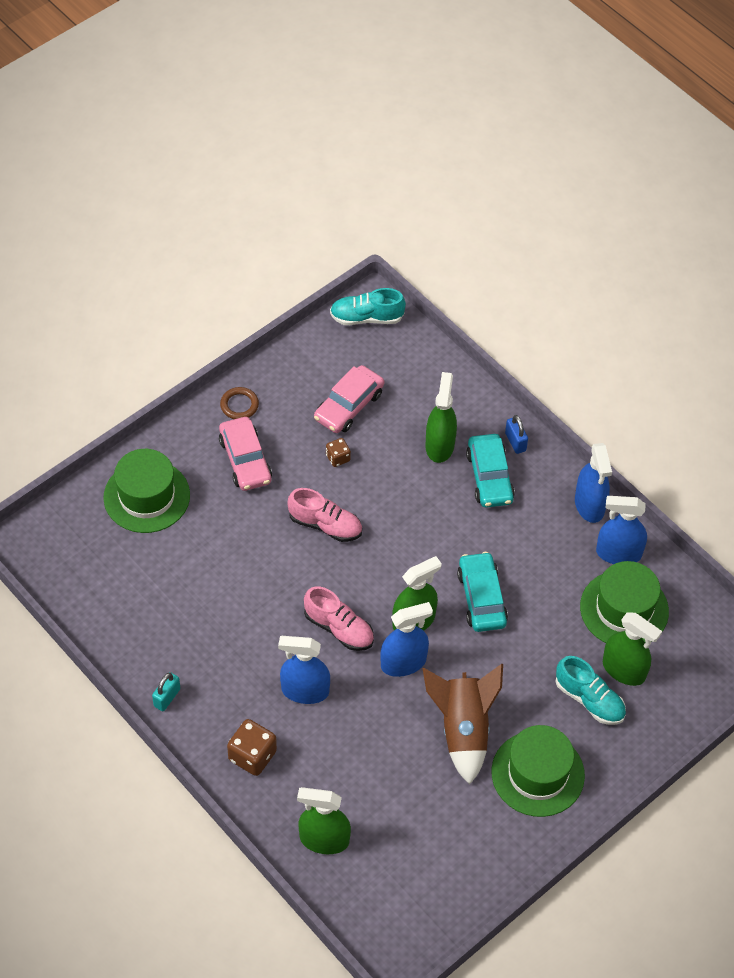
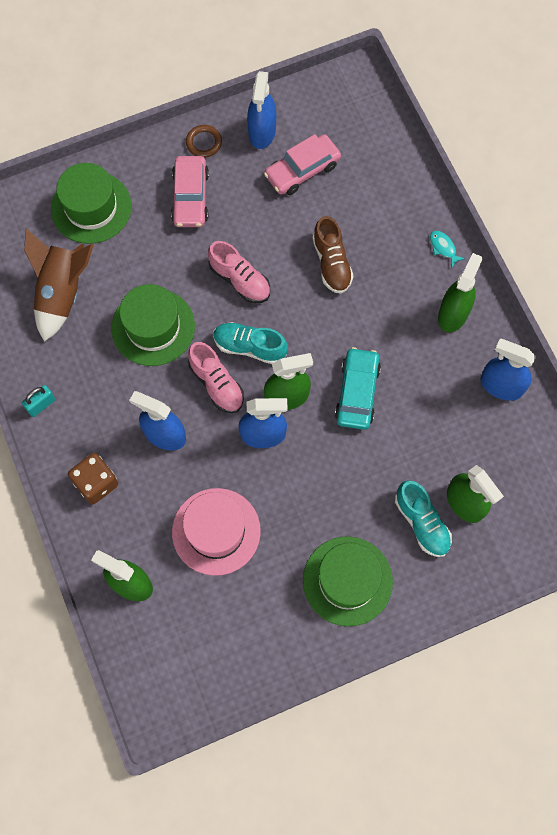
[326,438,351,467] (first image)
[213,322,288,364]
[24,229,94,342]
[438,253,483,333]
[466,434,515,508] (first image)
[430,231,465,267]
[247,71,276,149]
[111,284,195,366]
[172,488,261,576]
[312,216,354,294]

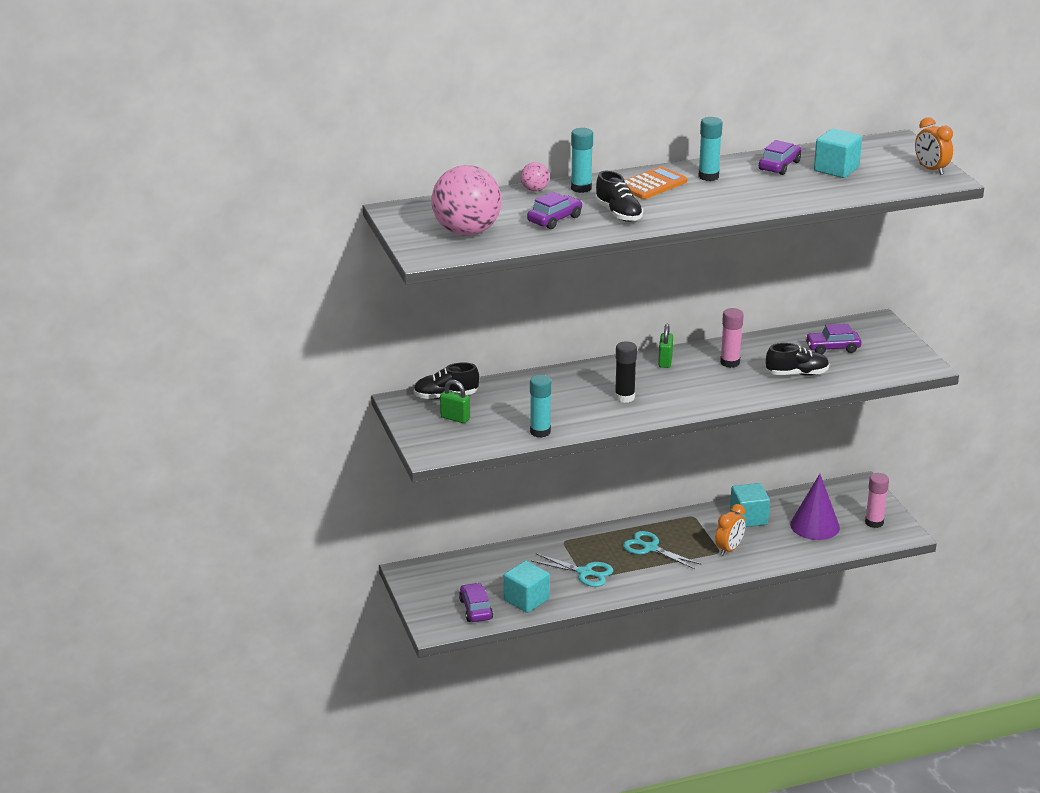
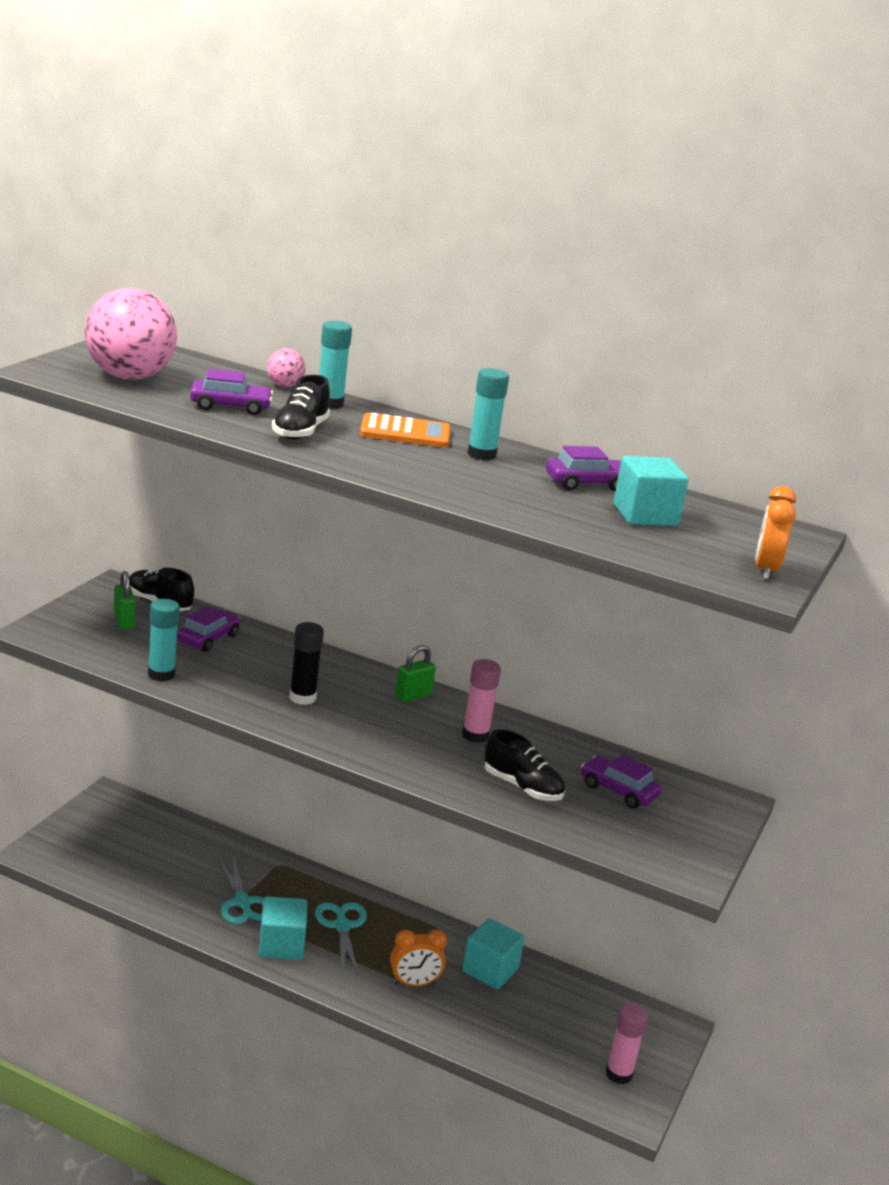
[177,606,241,652]
[259,897,307,960]
[790,474,840,540] (first image)

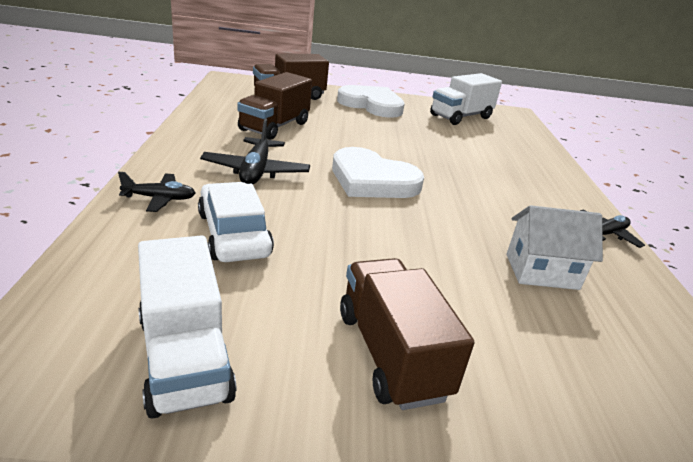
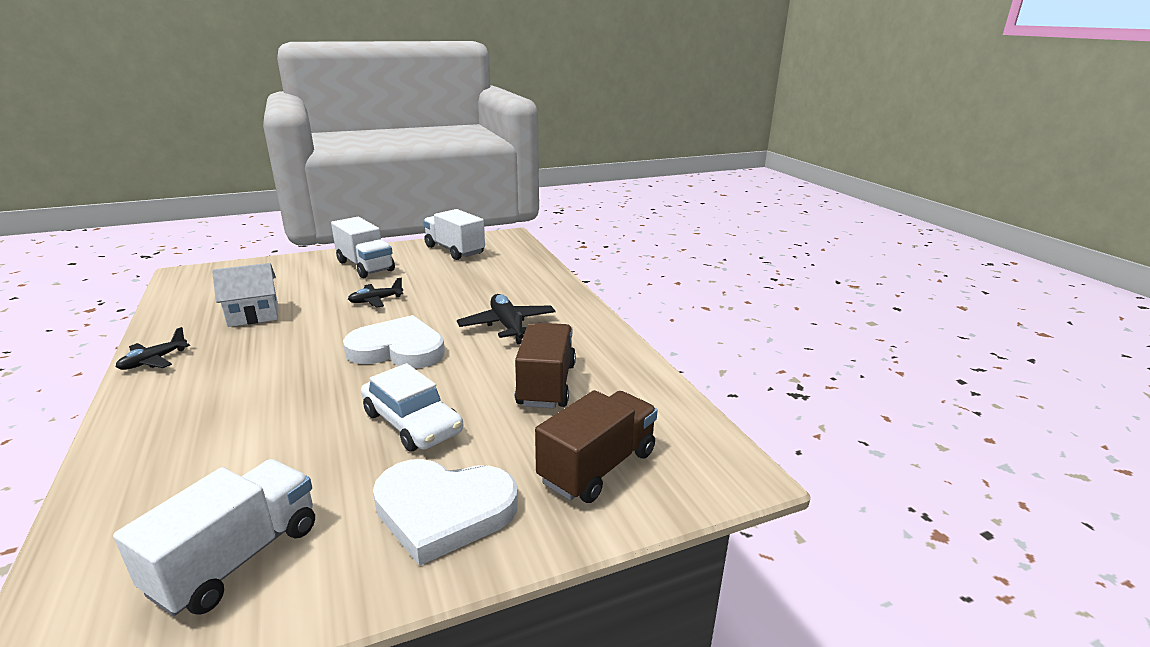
[348,278,403,308]
[361,363,463,452]
[331,217,395,278]

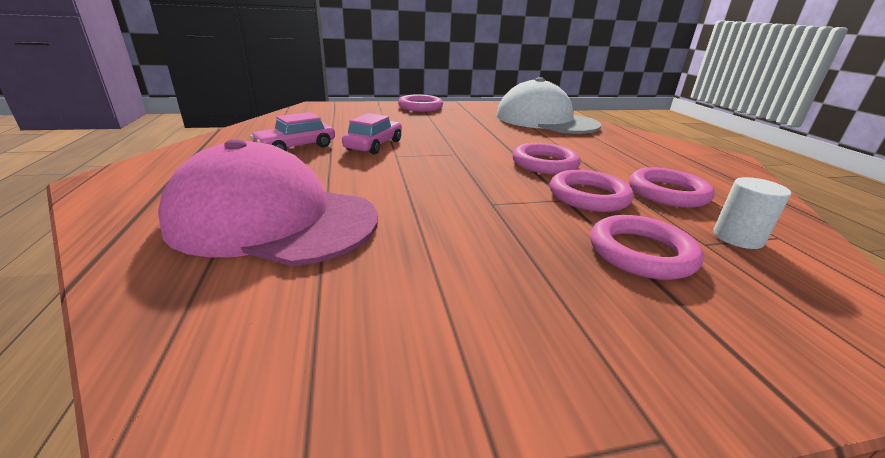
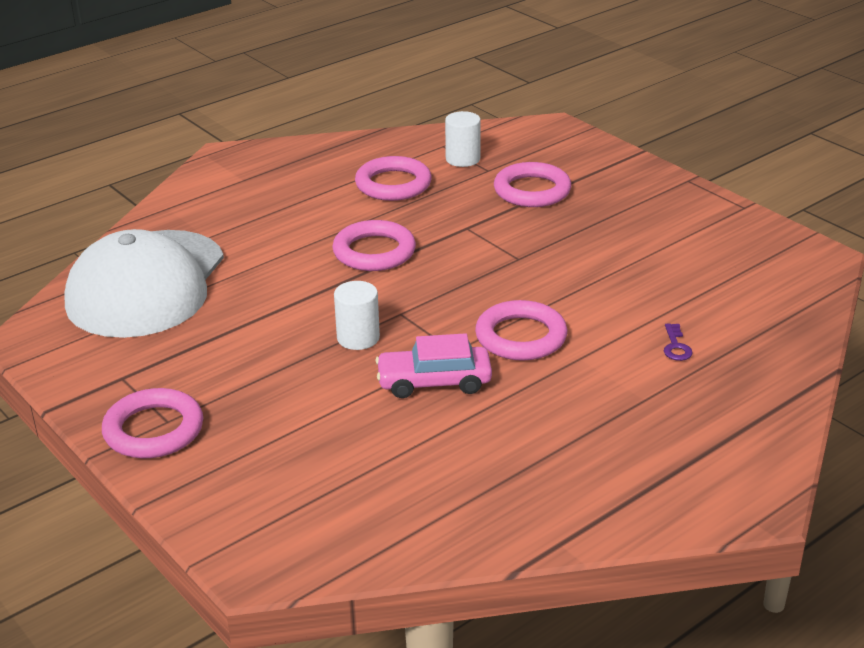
[664,323,693,361]
[250,112,335,151] (first image)
[475,300,567,361]
[334,281,380,350]

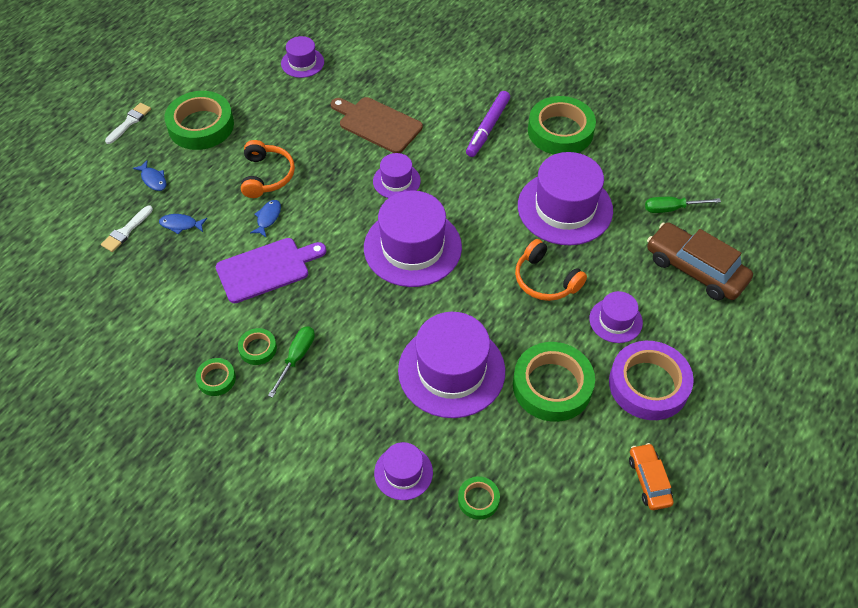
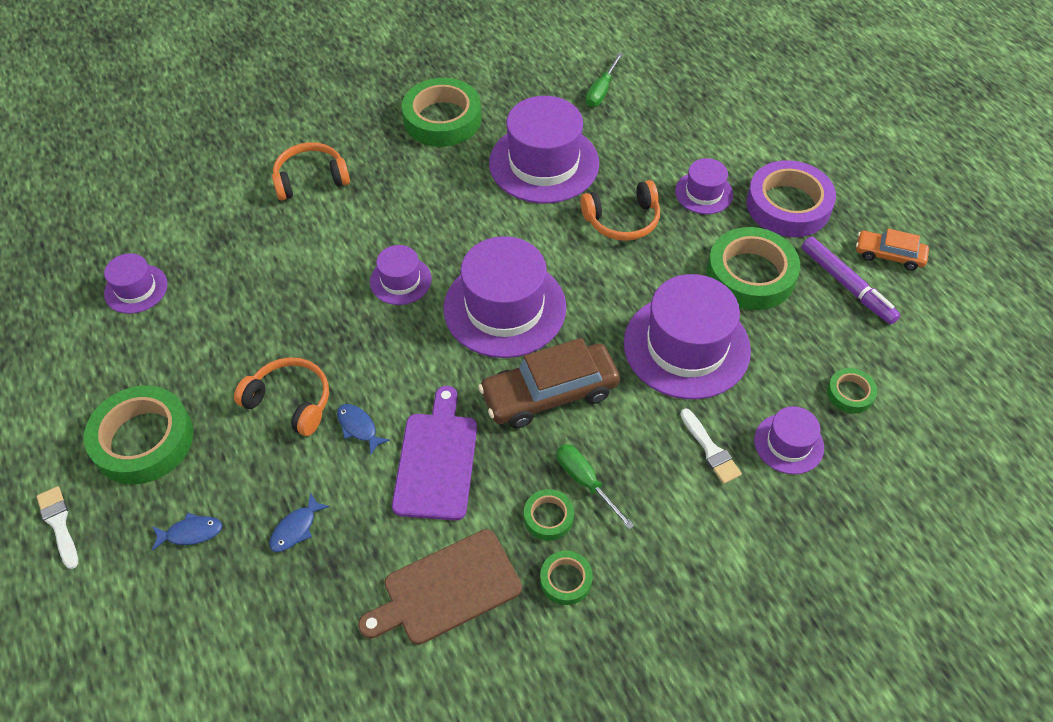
[680,409,742,484]
[358,529,522,645]
[801,237,900,324]
[478,338,620,428]
[272,142,350,200]

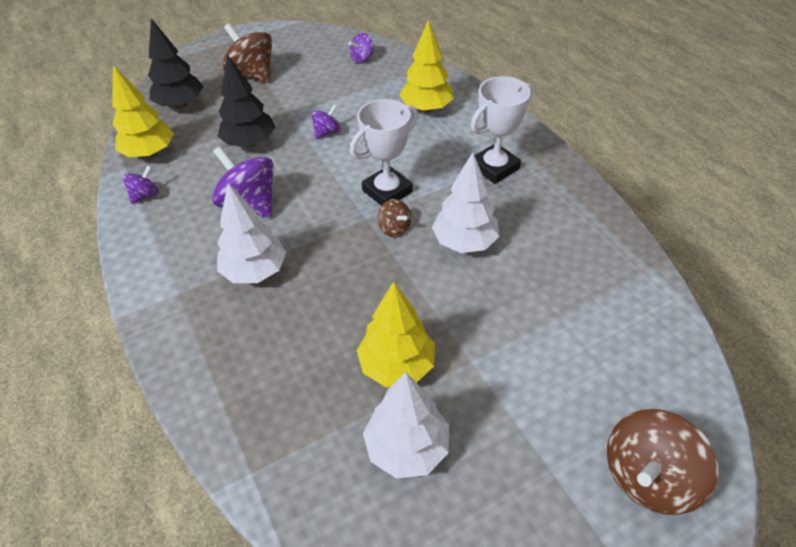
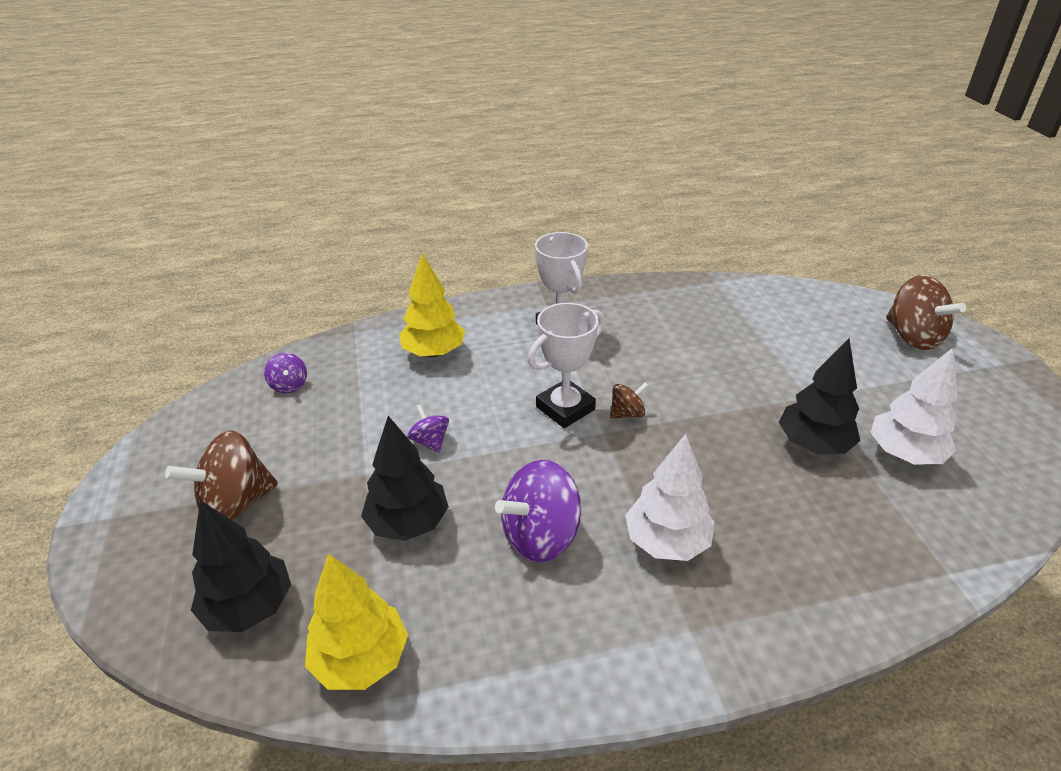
[123,166,158,204] (first image)
[528,303,605,428]
[779,339,860,454]
[432,153,499,253] (first image)

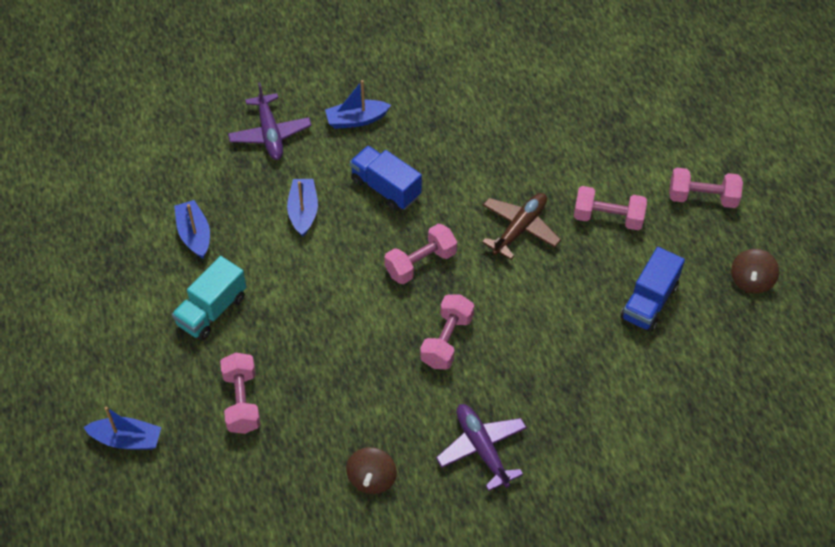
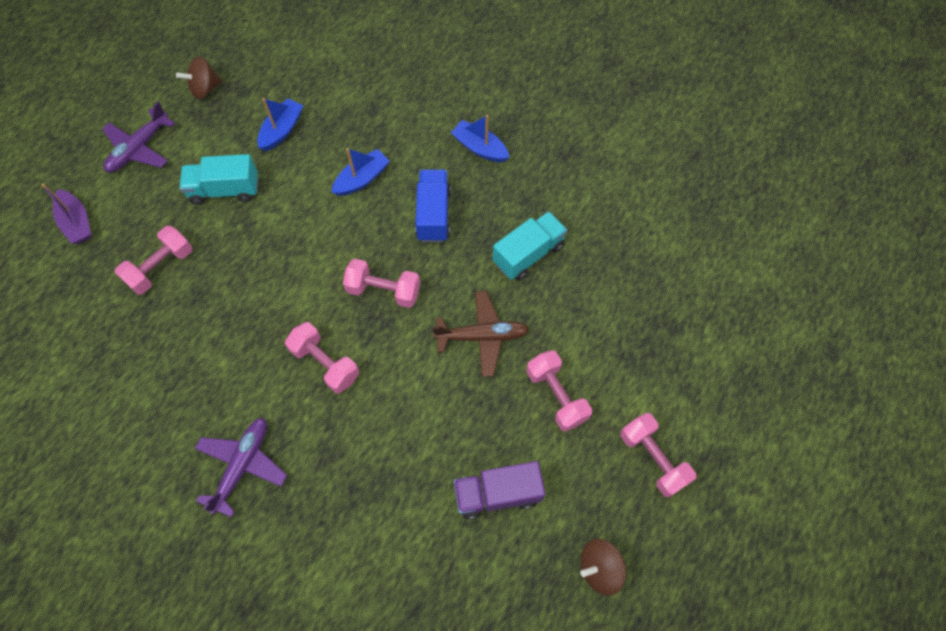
[42,184,92,244]
[102,102,175,173]
[176,57,222,99]
[285,322,359,393]
[453,461,546,519]
[493,211,567,280]

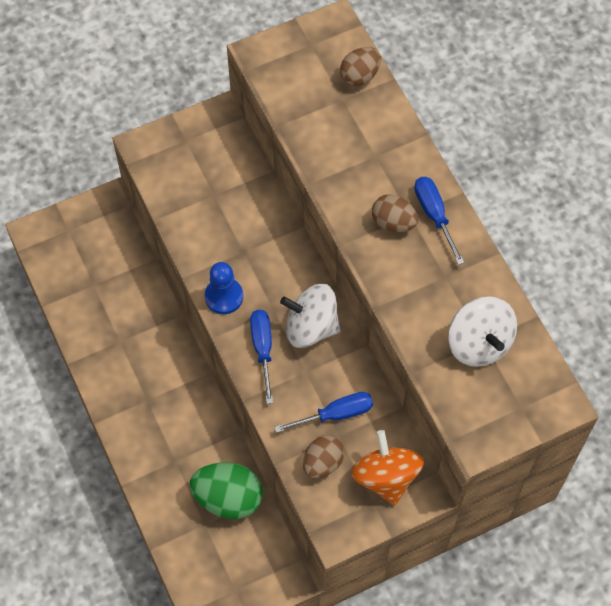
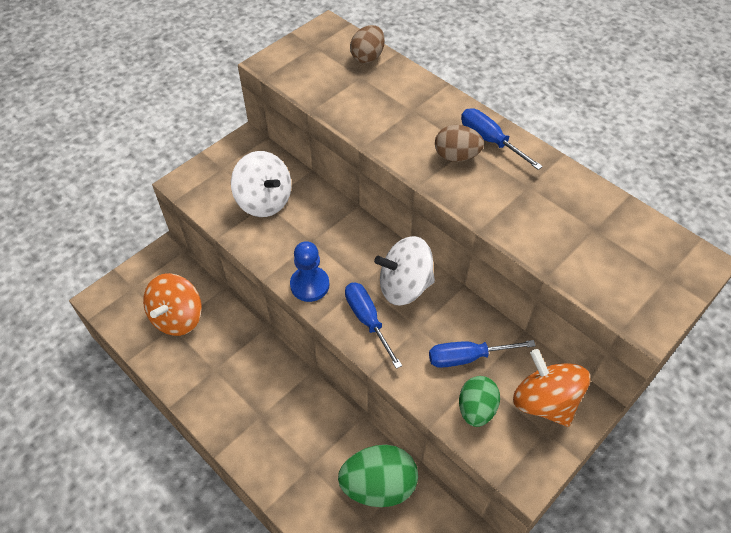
[429,340,536,368]
[459,376,500,427]
[231,151,291,217]
[143,273,202,336]

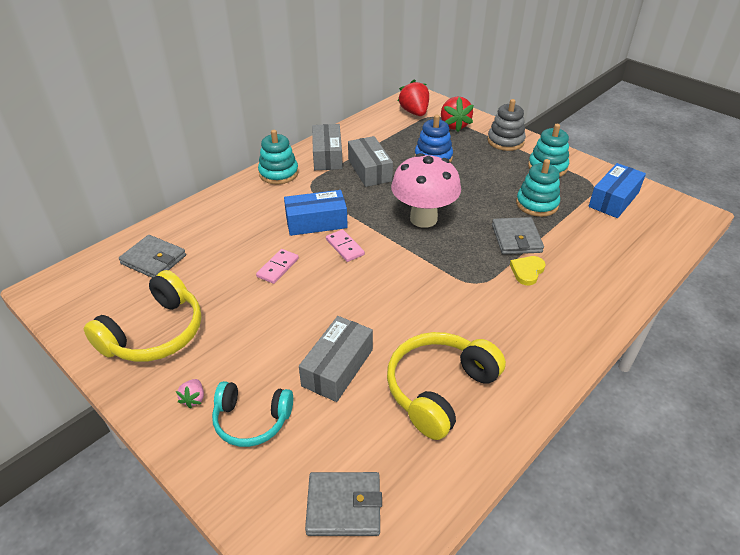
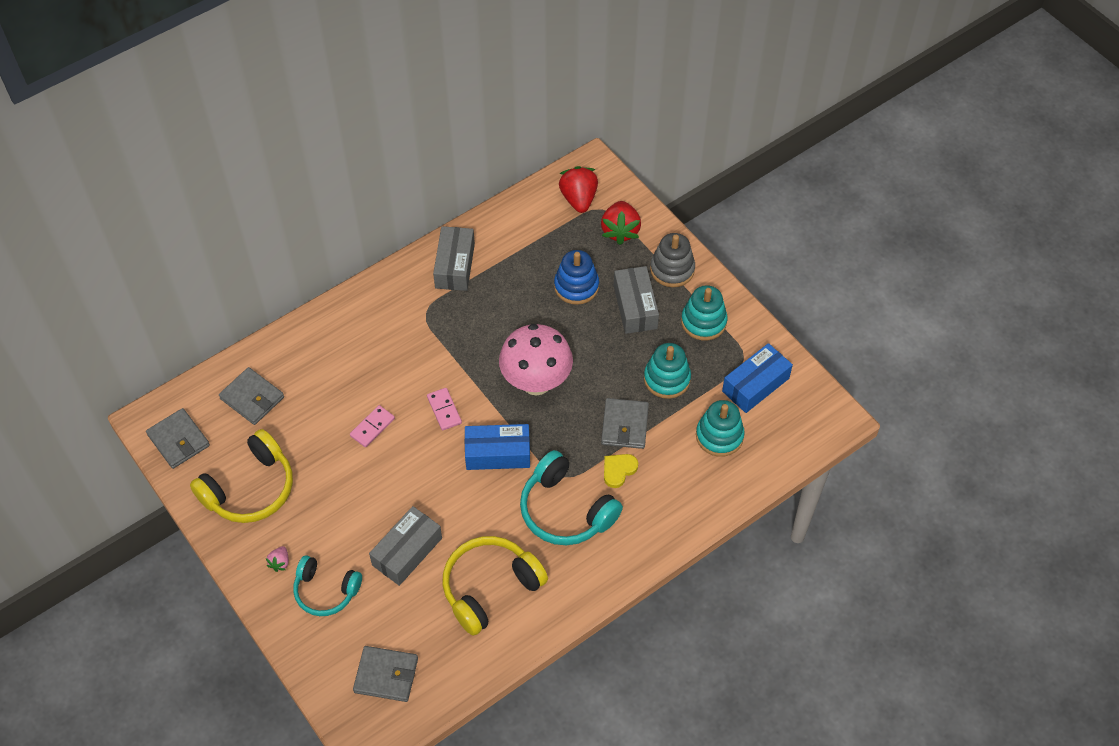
[696,400,745,457]
[465,424,530,470]
[614,266,659,334]
[146,408,210,469]
[520,450,623,545]

